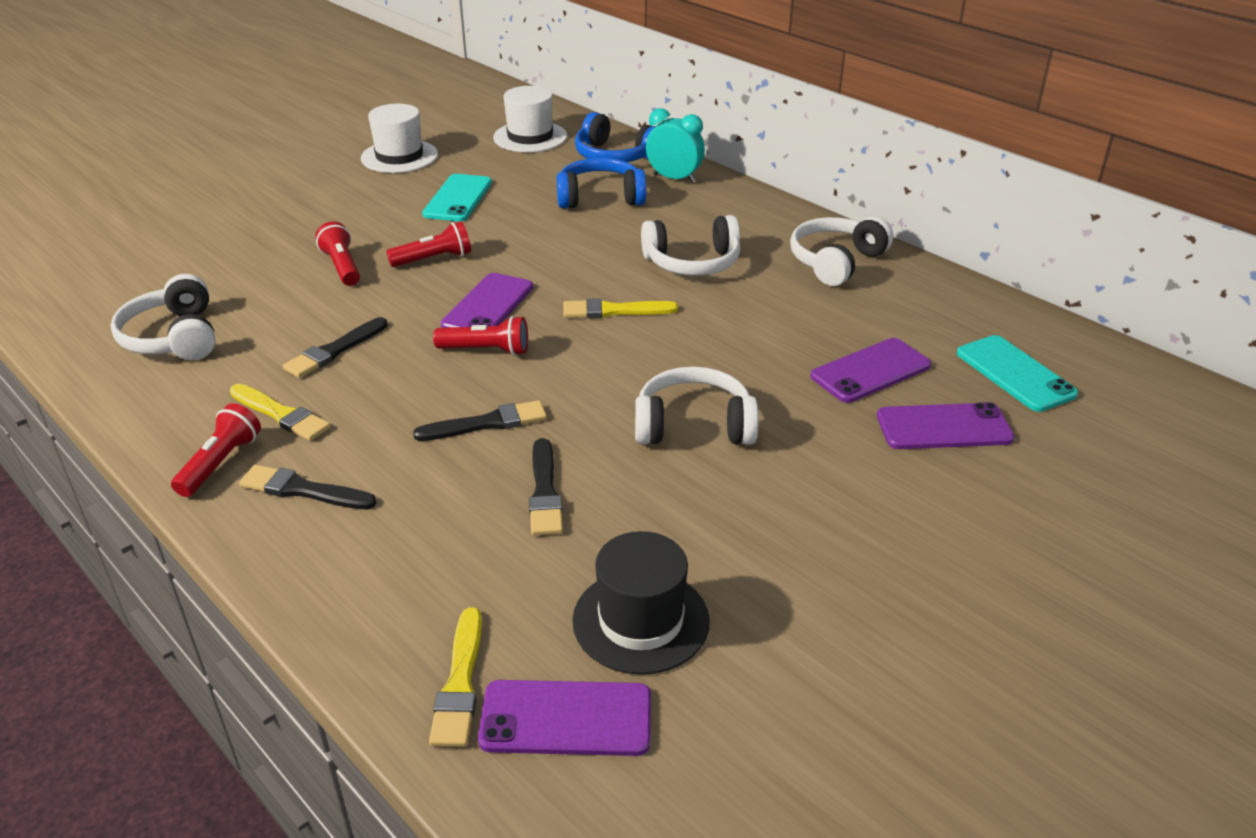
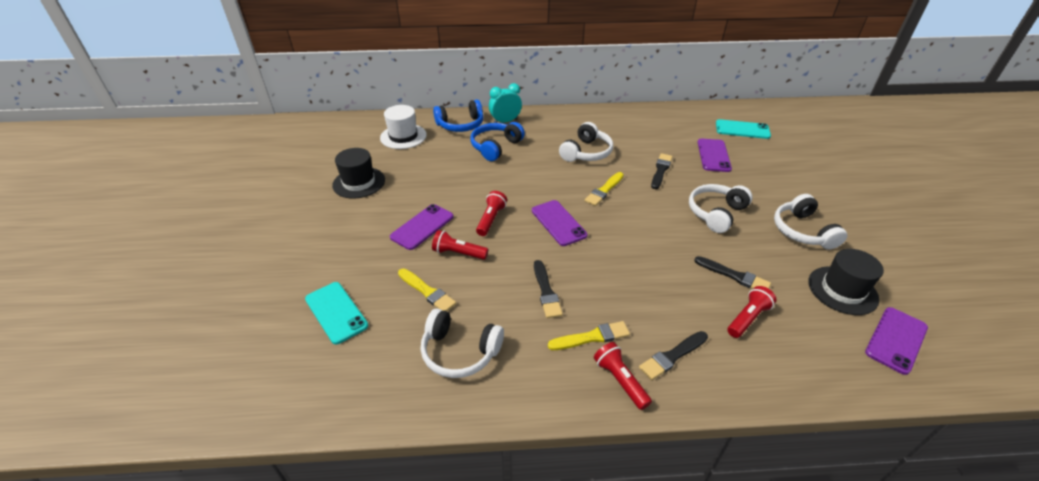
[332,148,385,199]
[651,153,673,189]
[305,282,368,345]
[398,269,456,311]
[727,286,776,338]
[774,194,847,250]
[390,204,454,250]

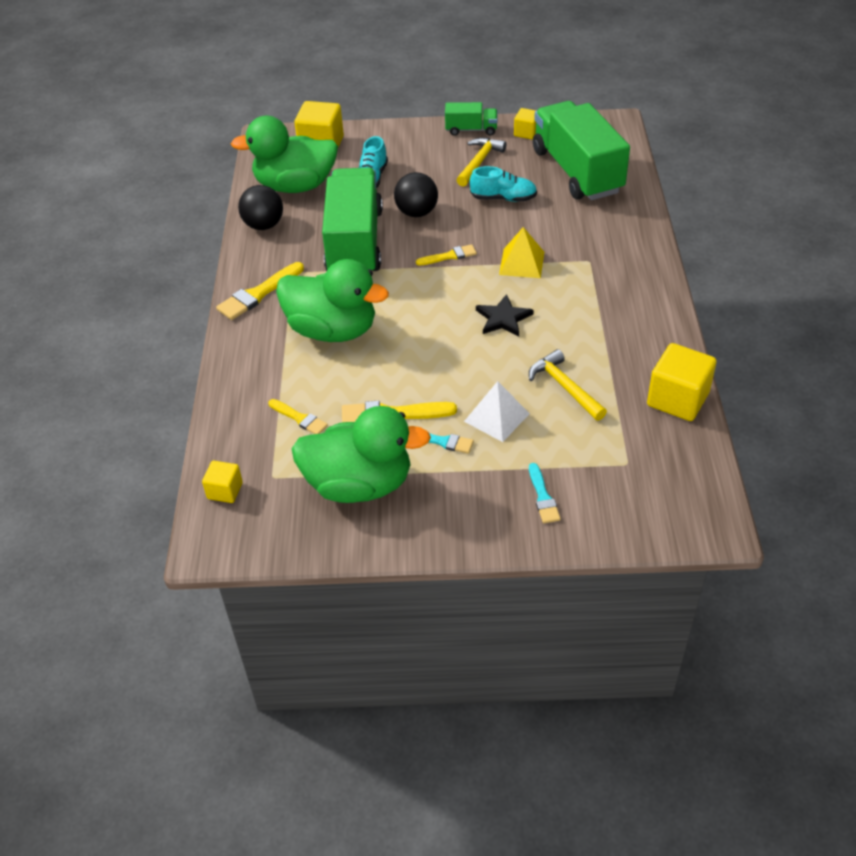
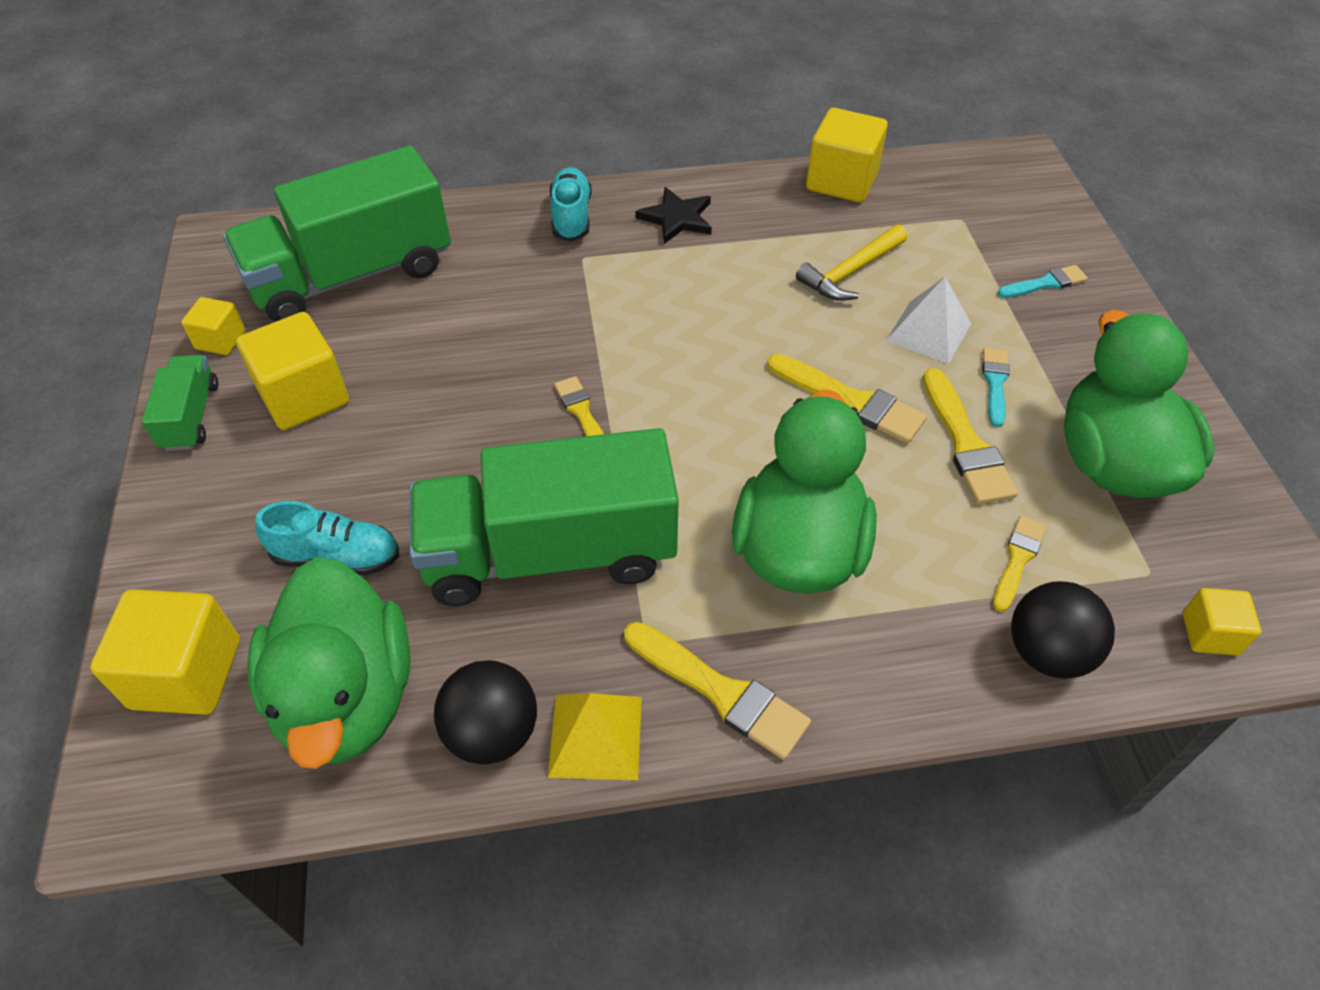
[1011,581,1115,679]
[236,312,349,430]
[550,167,591,242]
[635,187,712,244]
[548,693,642,780]
[767,354,927,444]

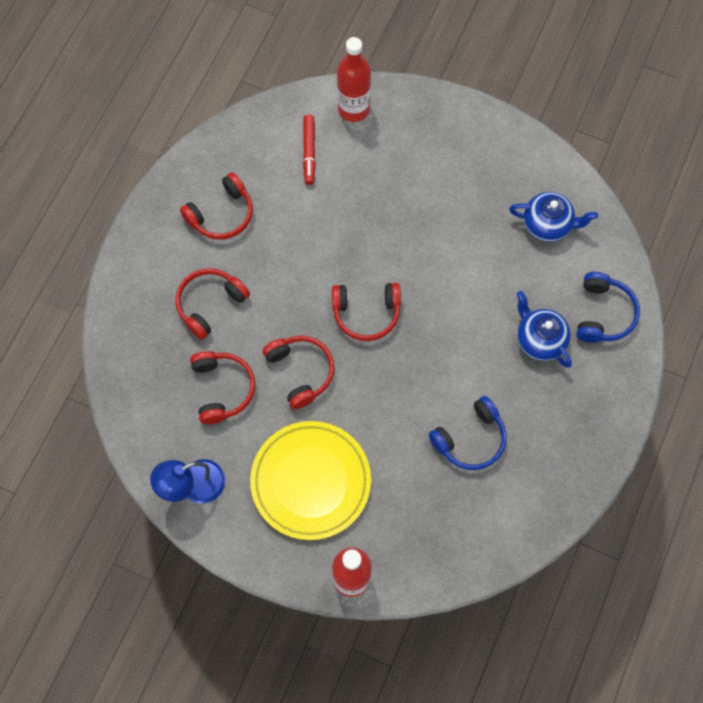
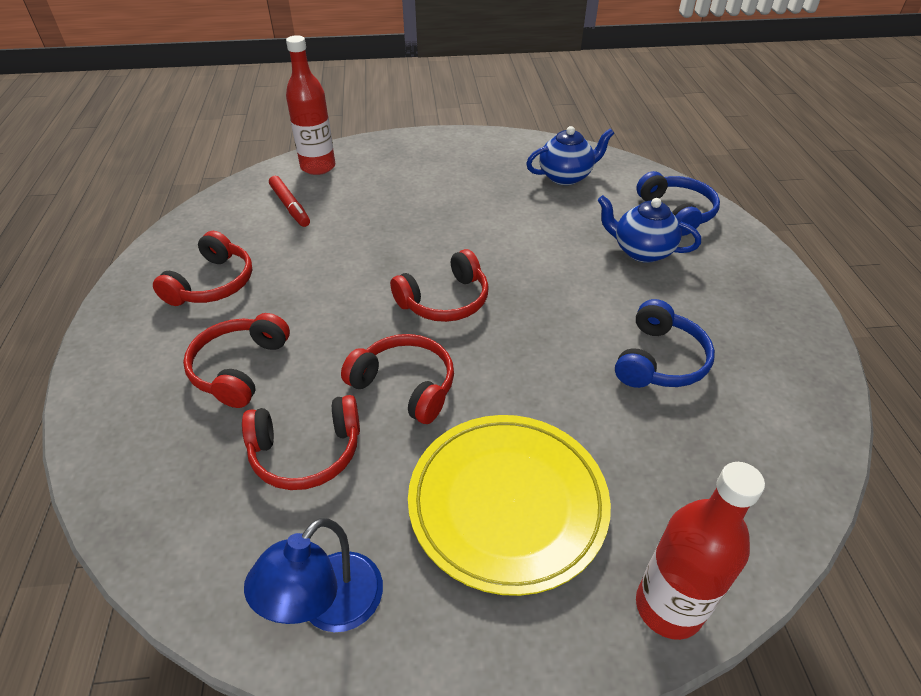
[242,395,360,490]

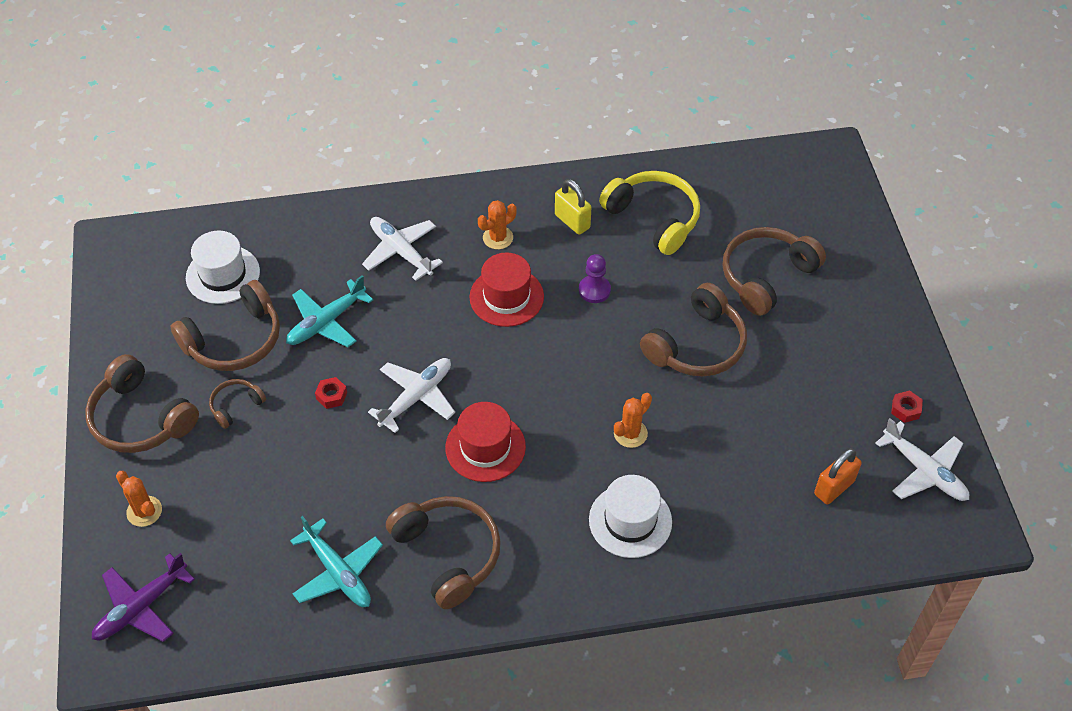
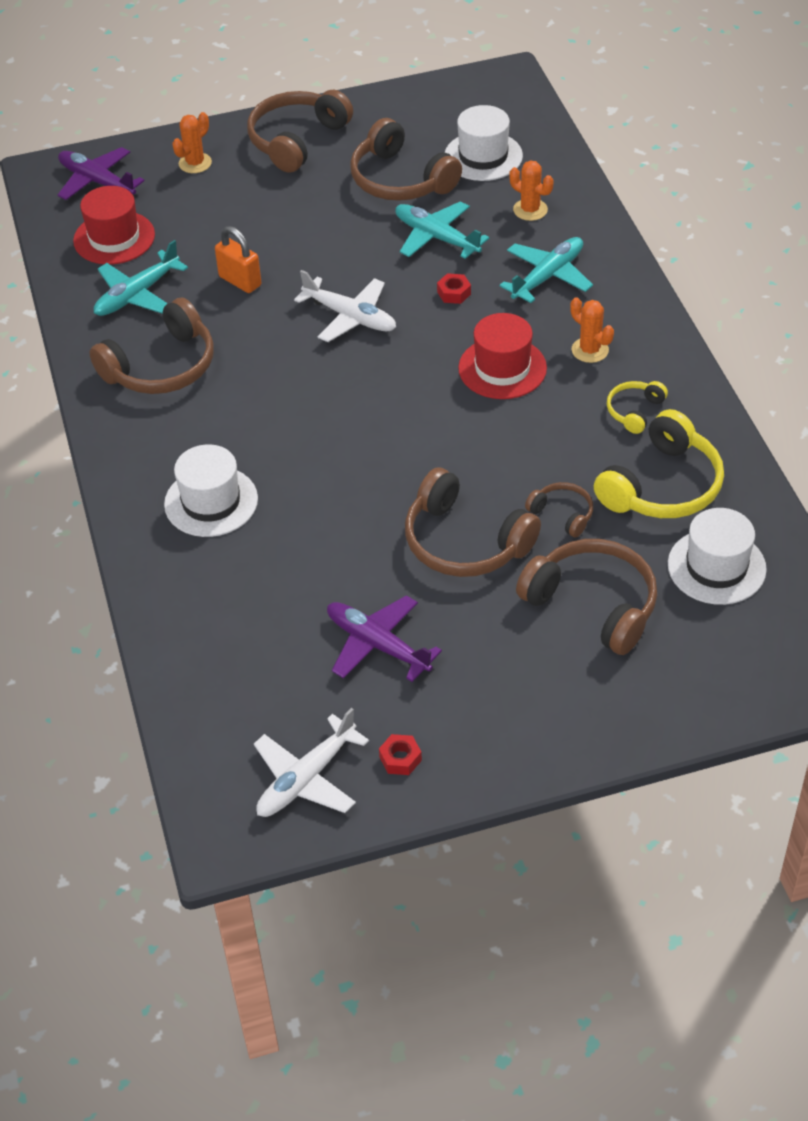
[525,482,593,538]
[437,273,471,304]
[500,237,593,303]
[73,186,155,265]
[607,381,668,434]
[579,254,611,303] (first image)
[509,160,553,221]
[215,226,261,293]
[327,595,442,682]
[668,508,767,605]

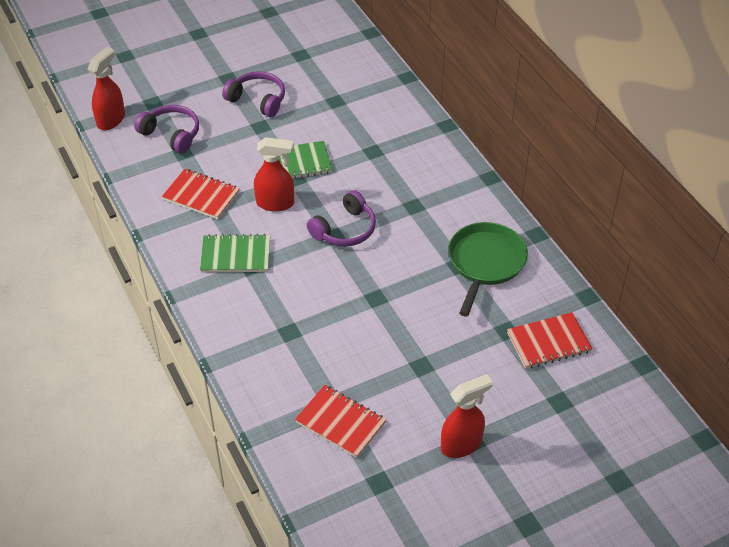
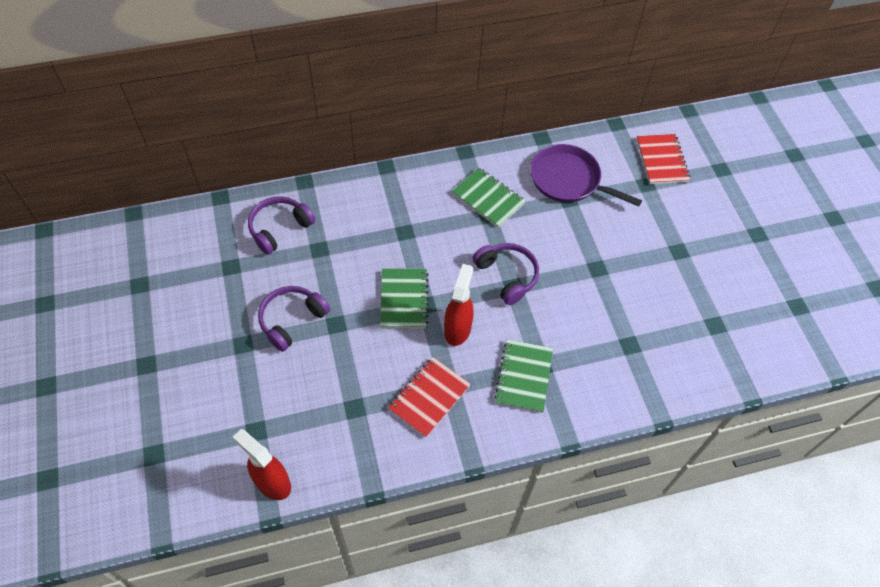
[248,196,316,255]
[295,385,386,458] (first image)
[441,374,493,458] (first image)
[530,144,642,206]
[452,168,526,228]

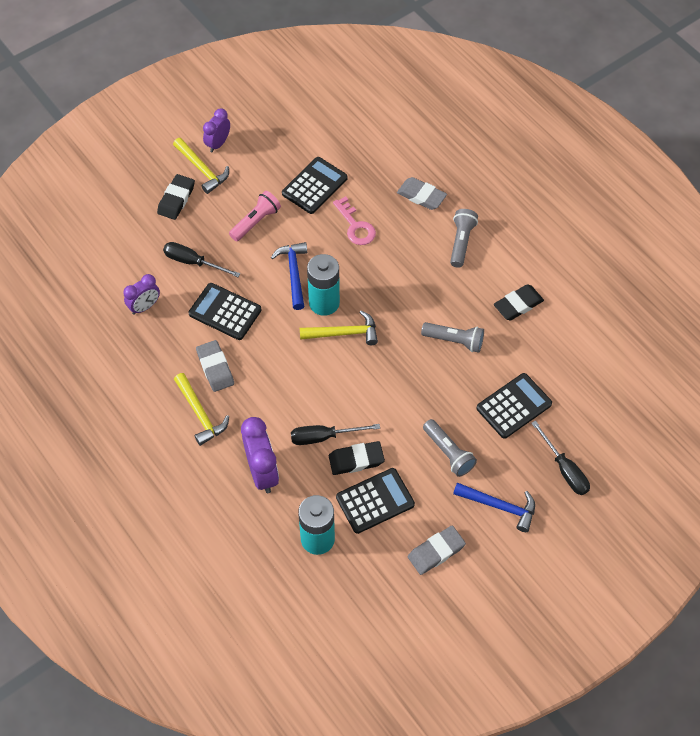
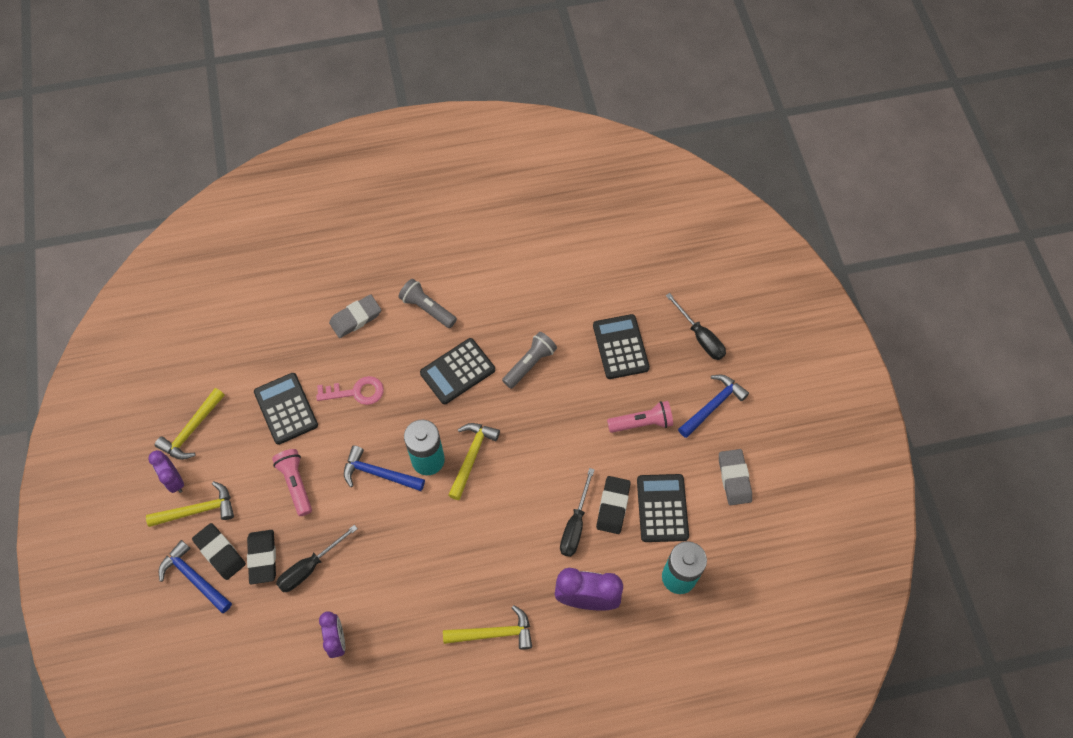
[420,338,495,404]
[196,340,234,392] (first image)
[607,401,673,433]
[247,530,276,585]
[666,293,726,360]
[155,388,225,460]
[159,540,232,613]

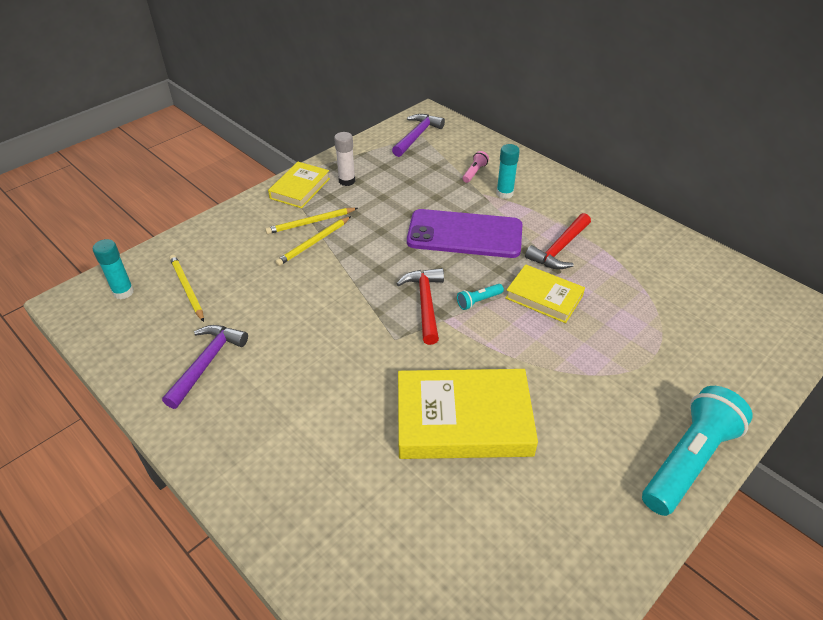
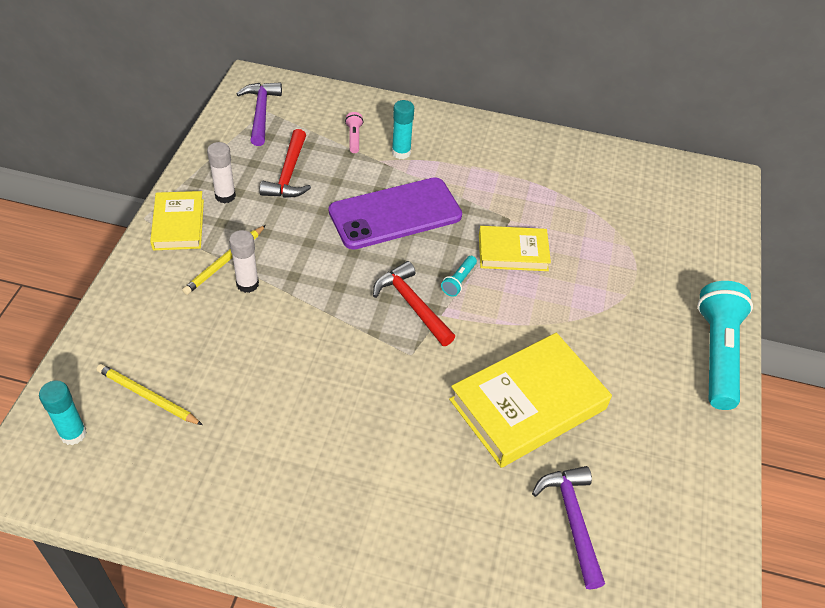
[532,466,605,589]
[229,230,259,293]
[259,129,311,198]

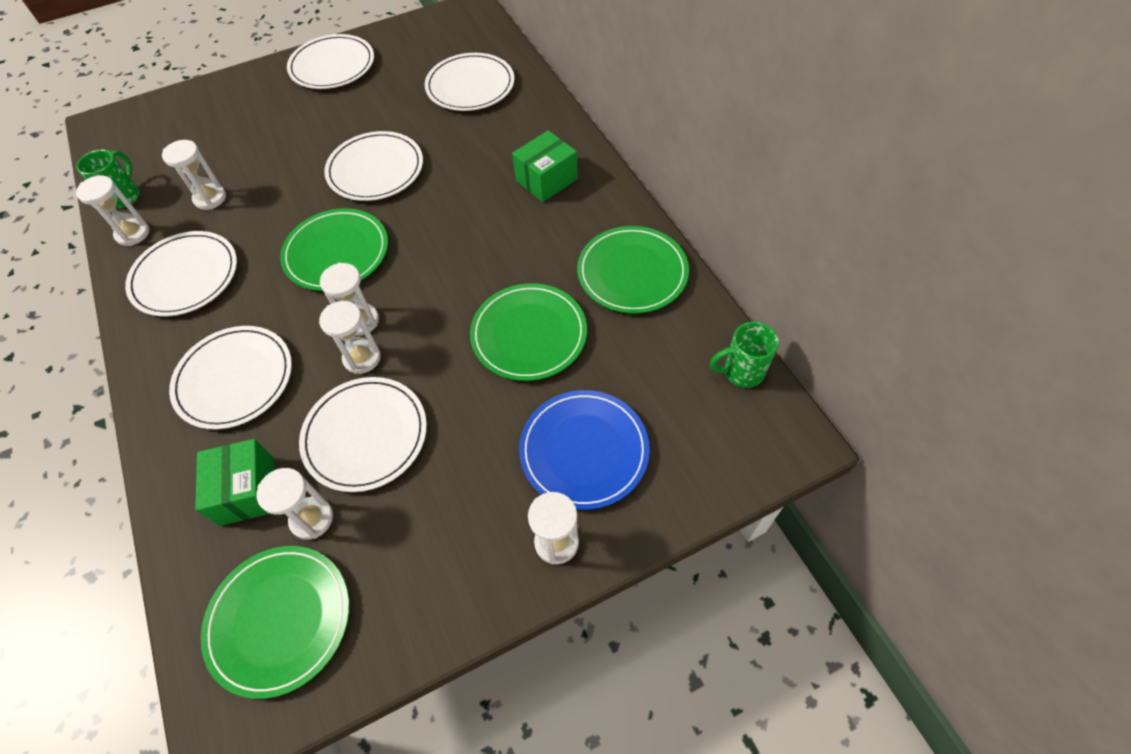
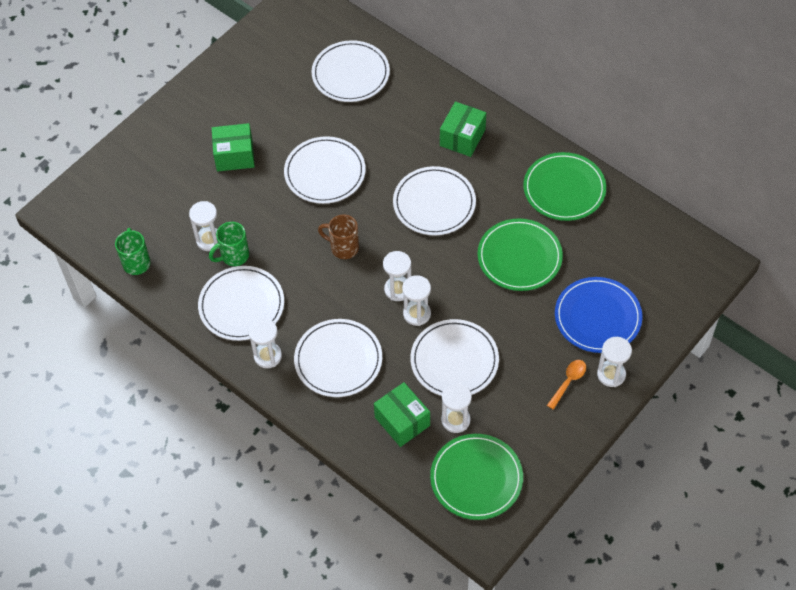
[248,318,282,368]
[318,214,359,259]
[393,166,476,235]
[209,222,249,266]
[212,123,255,171]
[547,360,586,410]

